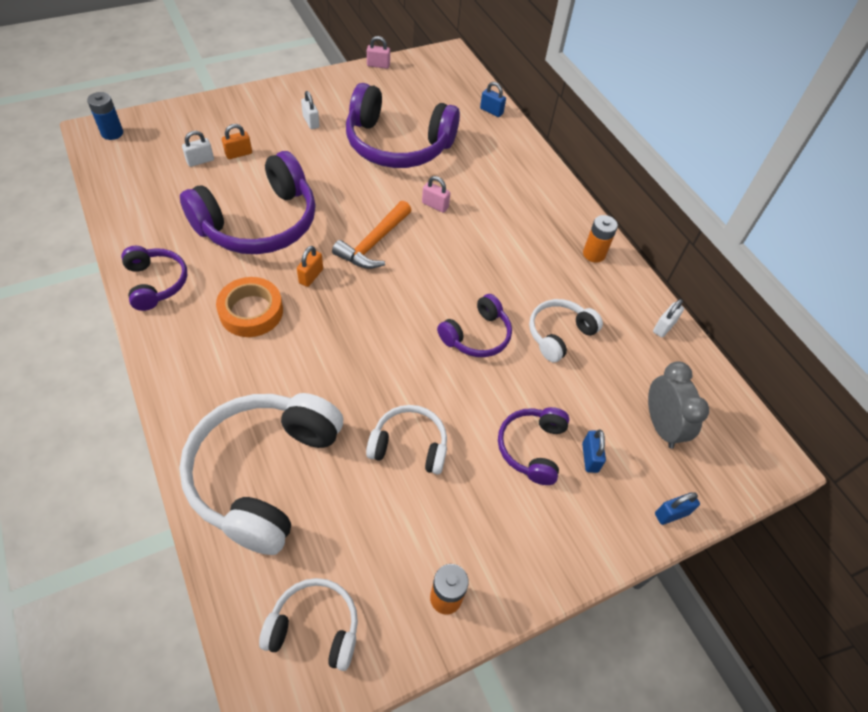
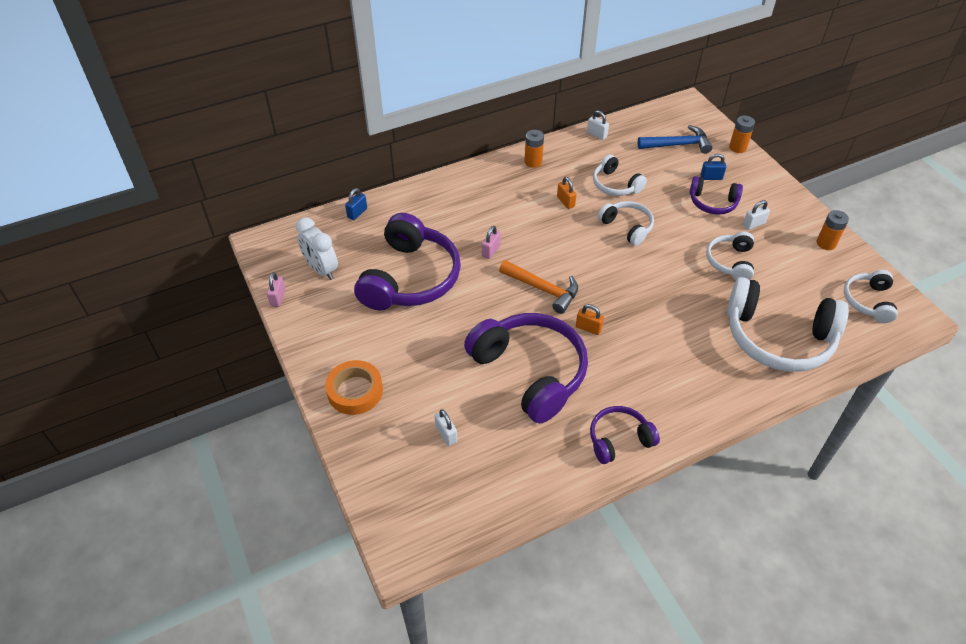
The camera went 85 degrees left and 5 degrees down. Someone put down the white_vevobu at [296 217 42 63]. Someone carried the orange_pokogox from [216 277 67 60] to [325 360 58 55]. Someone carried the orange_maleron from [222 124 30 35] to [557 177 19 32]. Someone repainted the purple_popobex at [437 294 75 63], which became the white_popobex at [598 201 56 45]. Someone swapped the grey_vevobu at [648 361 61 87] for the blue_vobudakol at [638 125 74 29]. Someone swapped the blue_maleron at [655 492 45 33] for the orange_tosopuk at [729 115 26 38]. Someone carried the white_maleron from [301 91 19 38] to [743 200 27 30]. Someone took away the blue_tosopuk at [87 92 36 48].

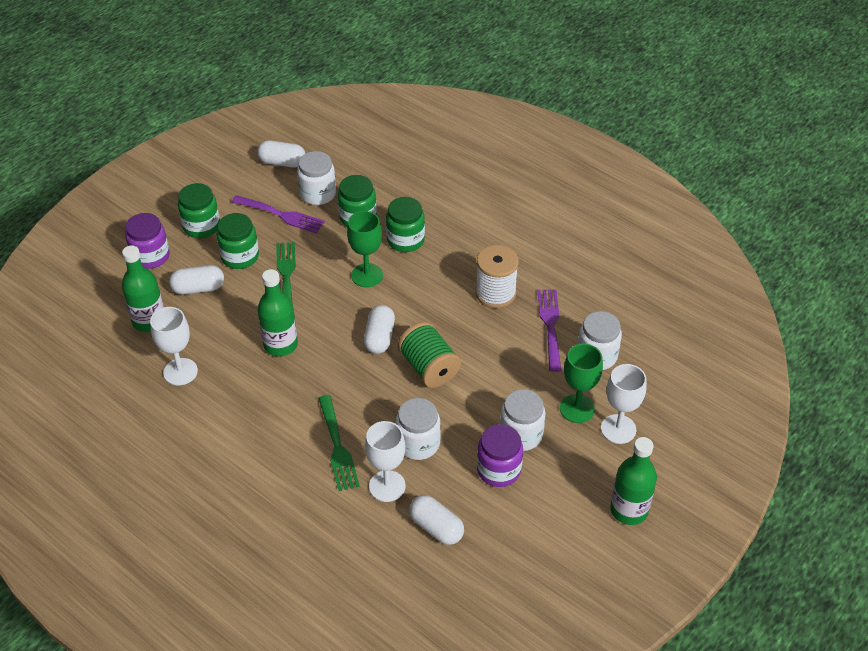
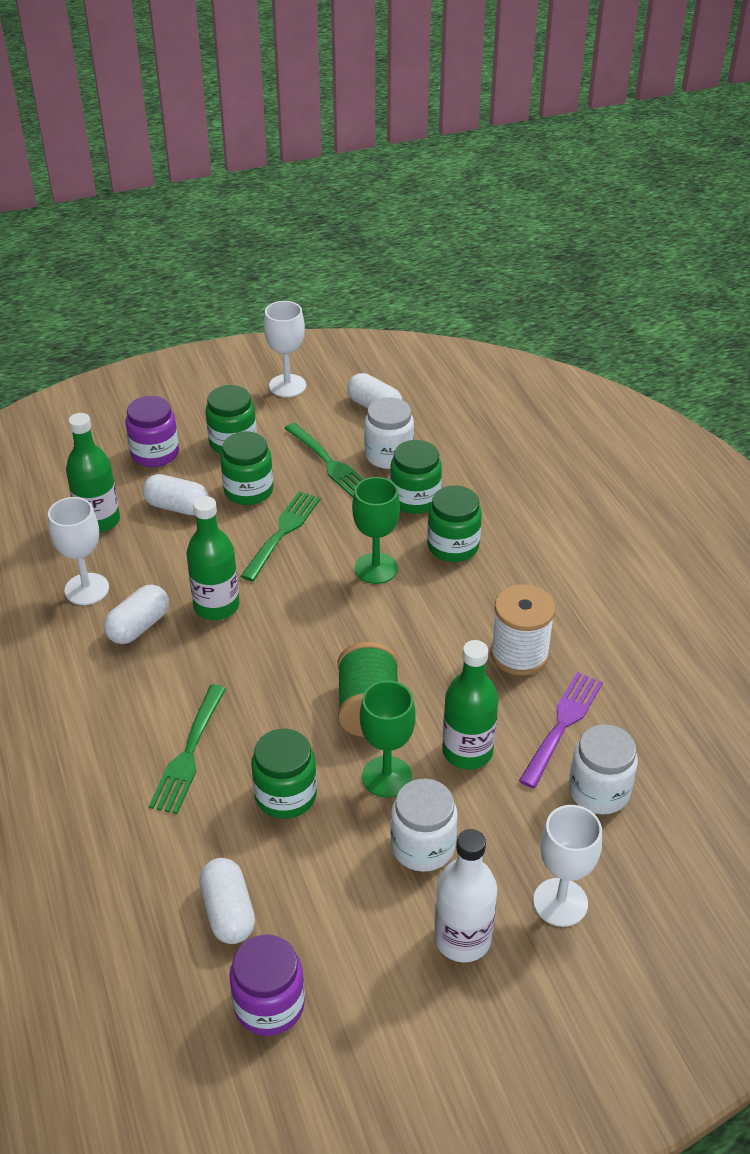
The camera went 30 degrees right and 5 degrees down. Someone carried the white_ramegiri from [364 305 31 49] to [104 584 65 60]. Someone carried the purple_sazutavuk from [477 424 46 63] to [229 935 76 101]. Someone repainted the white_sazutavuk at [396 398 45 62], which became the green_sazutavuk at [251 728 66 91]. Someone carried the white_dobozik from [365 421 41 81] to [264 301 42 96]. Someone repainted the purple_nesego at [232 195 93 39], which became the green_nesego at [284 423 80 74]. Someone carried the green_dobozik from [560 343 43 80] to [360 681 56 117]. Someone put down the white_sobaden at [434 829 63 133]. Someone carried the green_sobaden from [610 437 47 88] to [442 640 57 129].

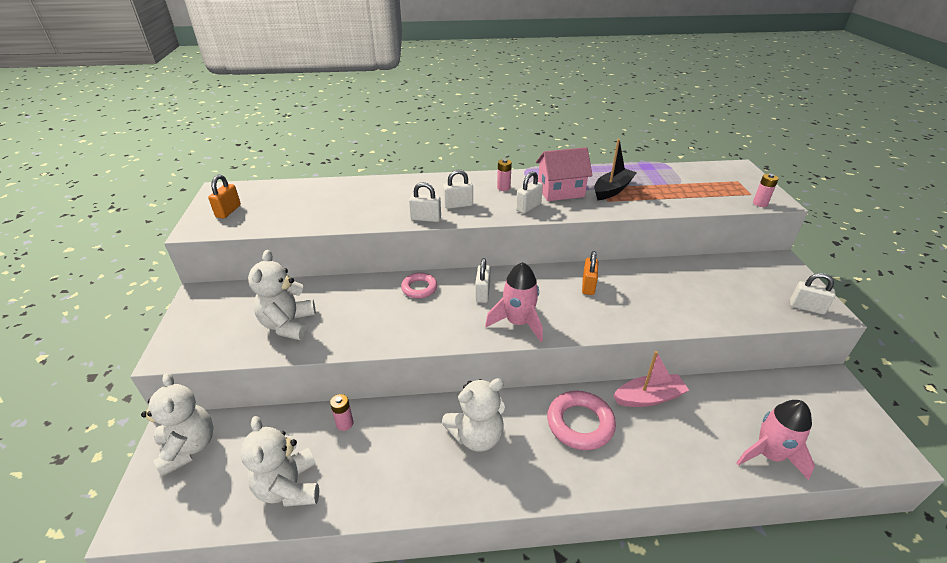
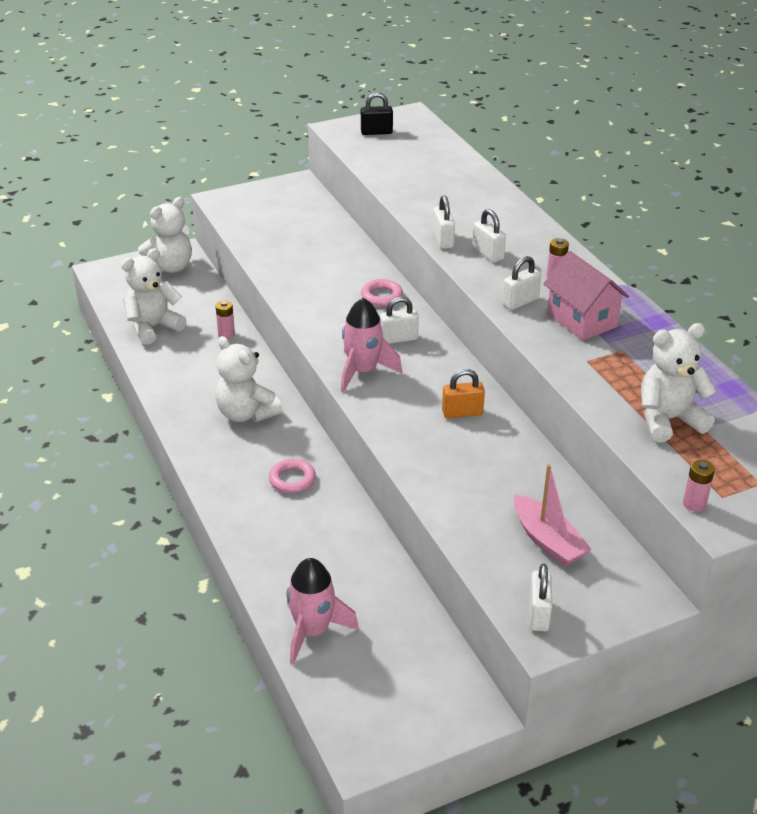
The camera went 70 degrees right and 0 degrees up. Someone scaled the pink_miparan at [547 391 69 59] by 0.62. Someone repainted the orange_maleron at [208 174 33 45], which became the black_maleron at [361 92 32 43]. Someone rotated the white_maleron at [516 171 27 43] by 60 degrees counterclockwise. Someone carried the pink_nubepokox from [613 351 76 56] to [514 465 78 102]. Someone carried the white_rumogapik from [248 250 68 90] to [641 323 76 119]. Someone took away the black_nubepokox at [594 139 43 61].

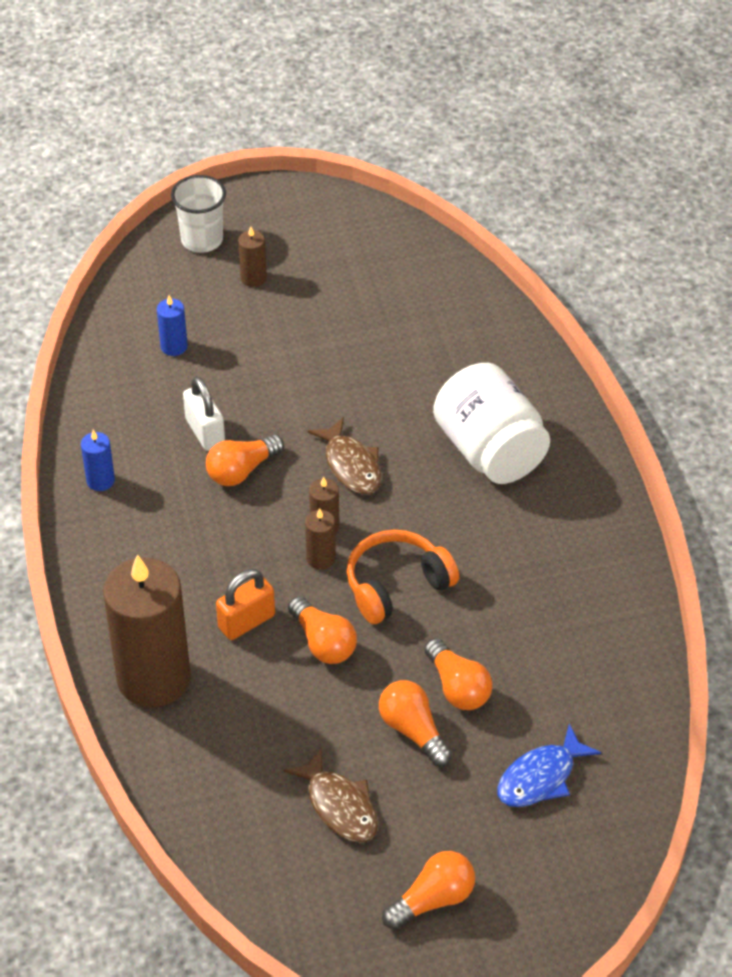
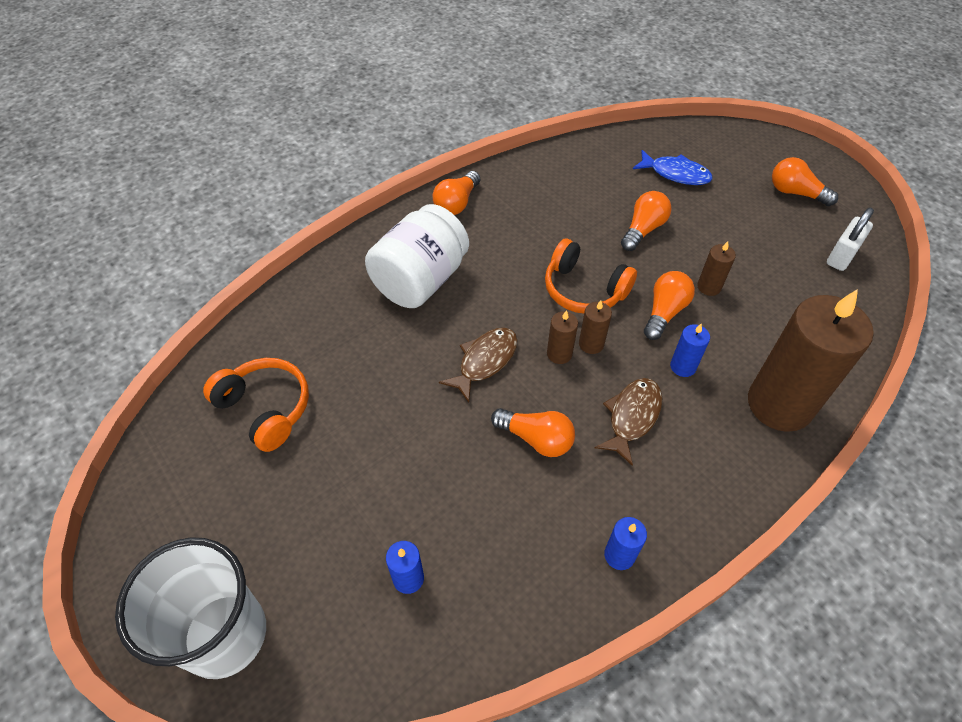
The camera went 115 degrees left and 5 degrees up. Someone scaled the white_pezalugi at [171 175 55 78] by 1.58. Someone put down the orange_popobex at [203 358 106 94]. Someone carried the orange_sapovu from [379 680 73 87] to [433 171 47 44]. Someone carried the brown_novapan from [284 748 94 94] to [594 378 68 88]. Someone swapped the orange_maleron at [216 569 59 71] for the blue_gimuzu at [670 324 40 53]. Someone carried the brown_gimuzu from [238 226 29 61] to [697 241 39 55]. Someone carried the white_maleron from [183 376 42 75] to [827 207 47 64].

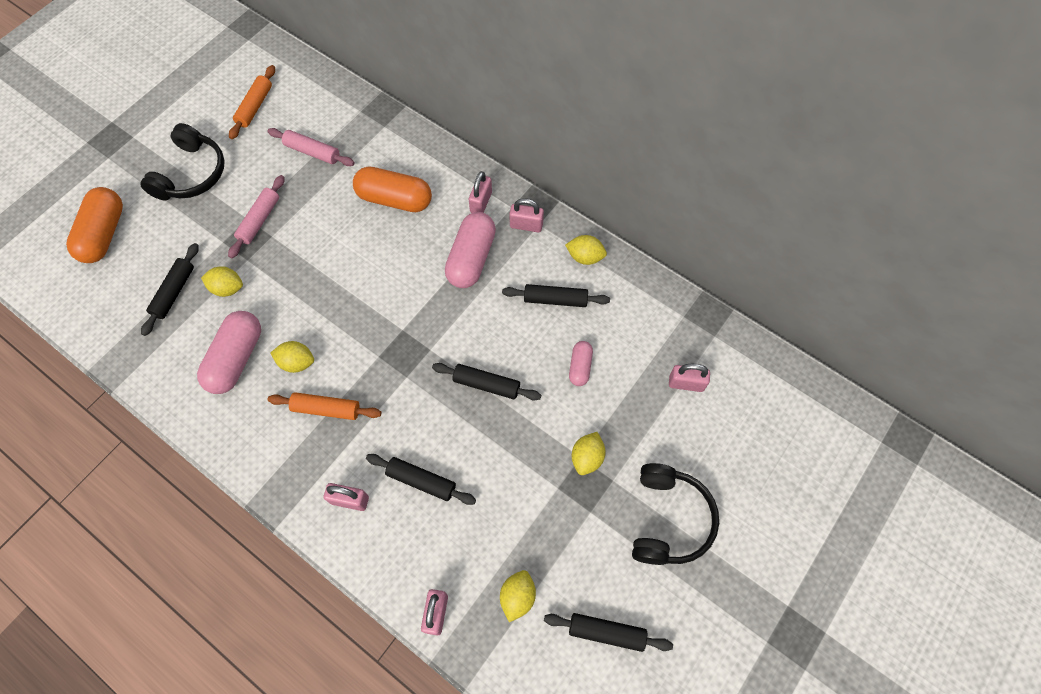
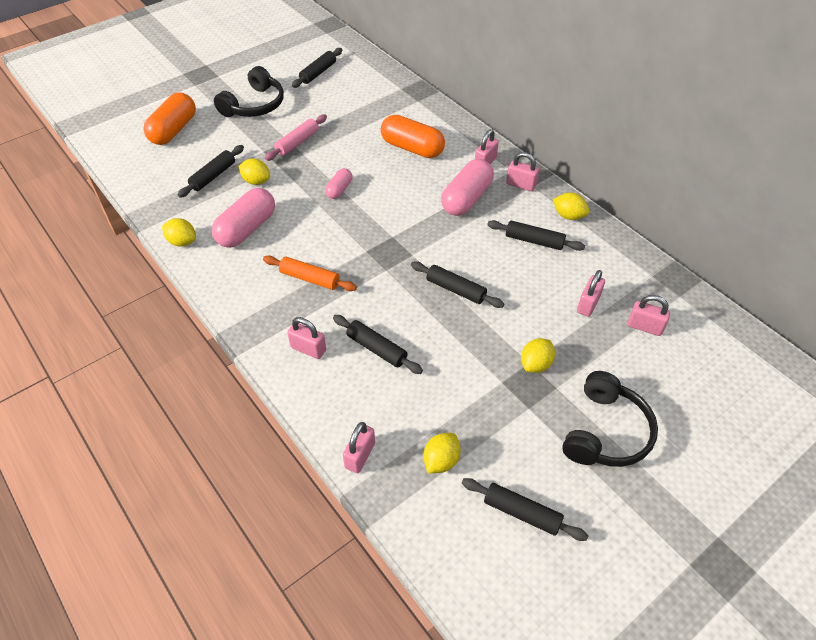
The camera went 15 degrees right and 15 degrees down. Someone carried the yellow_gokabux from [271 341 43 32] to [162 218 34 28]. Someone repainted the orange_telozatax at [229 65 46 74], which became the black_telozatax at [292 48 50 40]. Someone carried the pink_ramegiri from [569 341 24 45] to [325 168 28 31]. Someone put down the pink_maleron at [577 270 28 47]. Someone took away the pink_telozatax at [268 128 87 38].

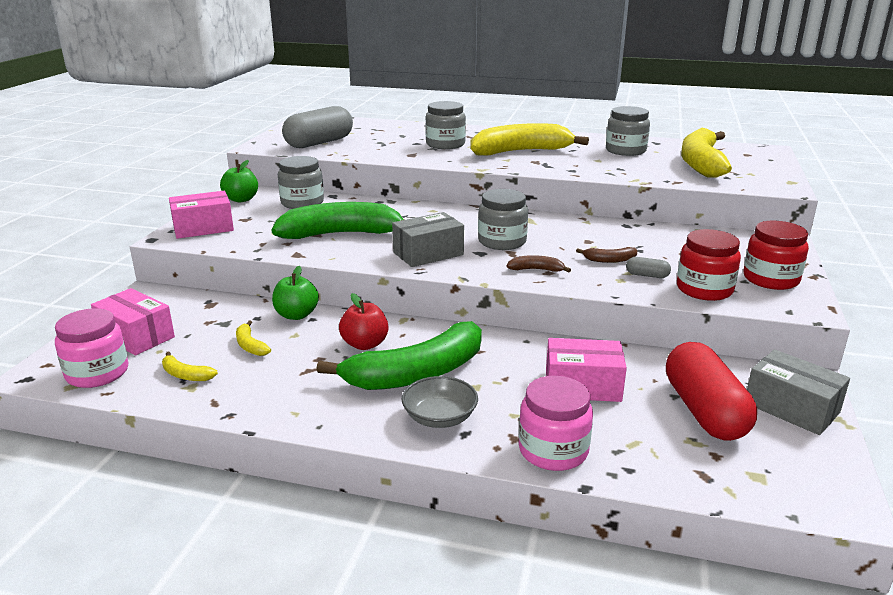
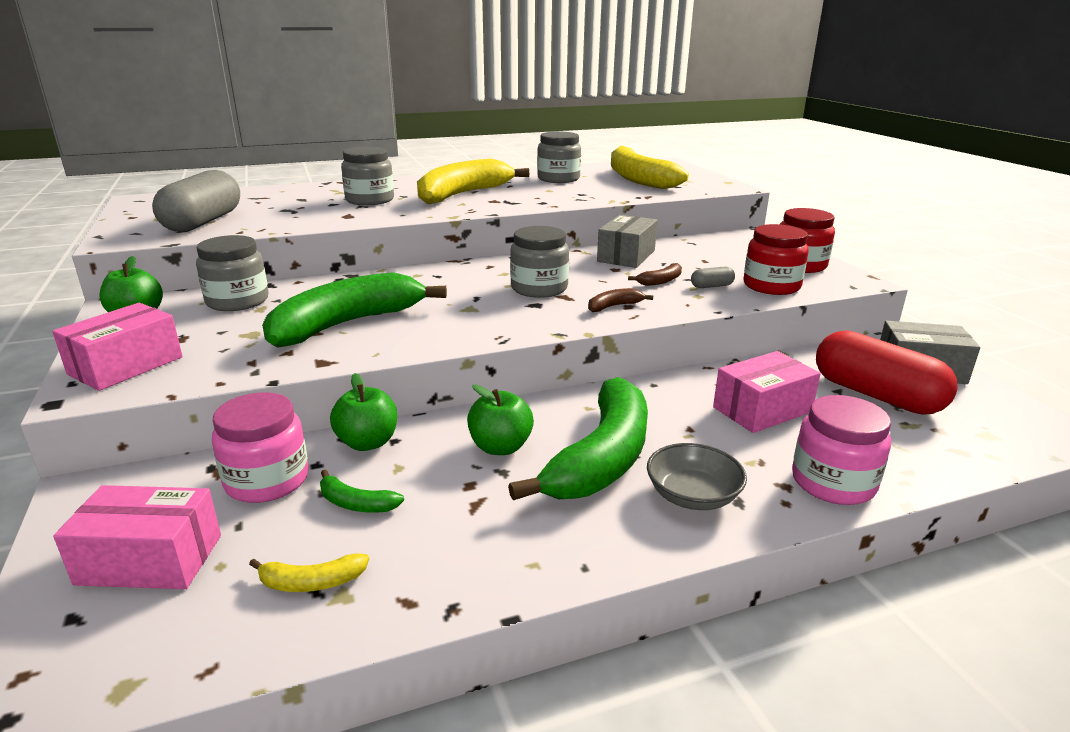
The camera went 35 degrees left and 0 degrees up. Someone carried the pink_sazutavuk from [55 308 73 80] to [212 392 97 111]. Someone repainted the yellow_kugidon at [236 320 35 36], which became the green_kugidon at [320 469 84 44]. Someone repainted the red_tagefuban at [339 293 50 57], which became the green_tagefuban at [467 385 67 70]. Someone carried the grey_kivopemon from [392 212 72 55] to [597 215 60 53].

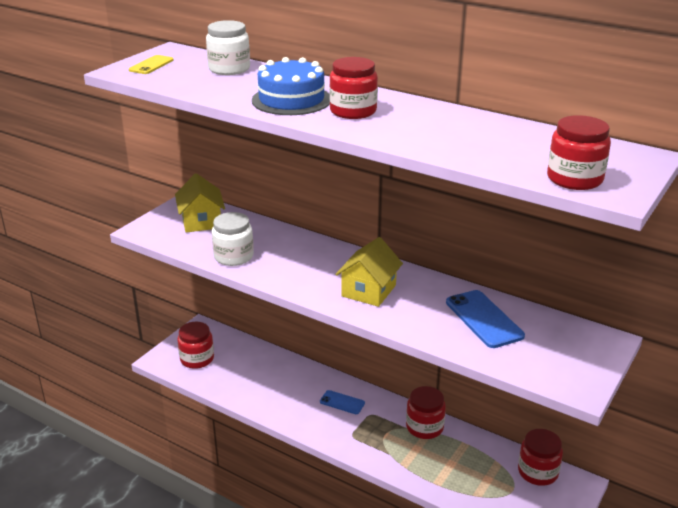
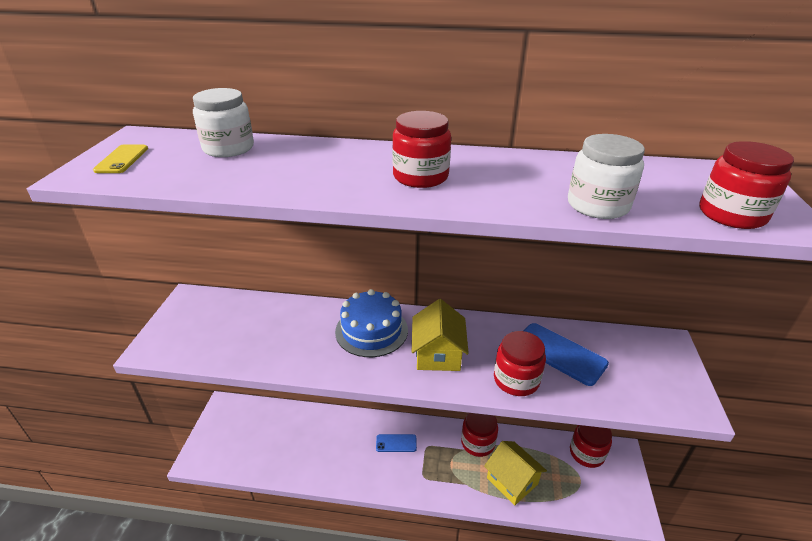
The camera went 25 degrees left and 5 degrees up. Someone carried the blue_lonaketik from [252 57 78 58] to [335 289 73 68]. Someone carried the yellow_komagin from [175 173 50 60] to [484 441 63 65]. Someone carried the red_sazutavuk from [177 322 37 47] to [494 331 52 65]. Someone carried the white_sazutavuk from [212 212 42 54] to [568 134 77 85].

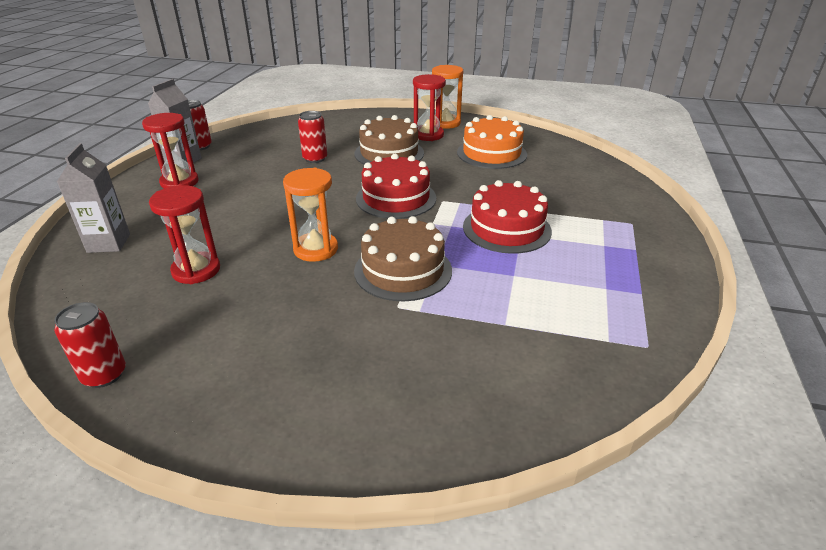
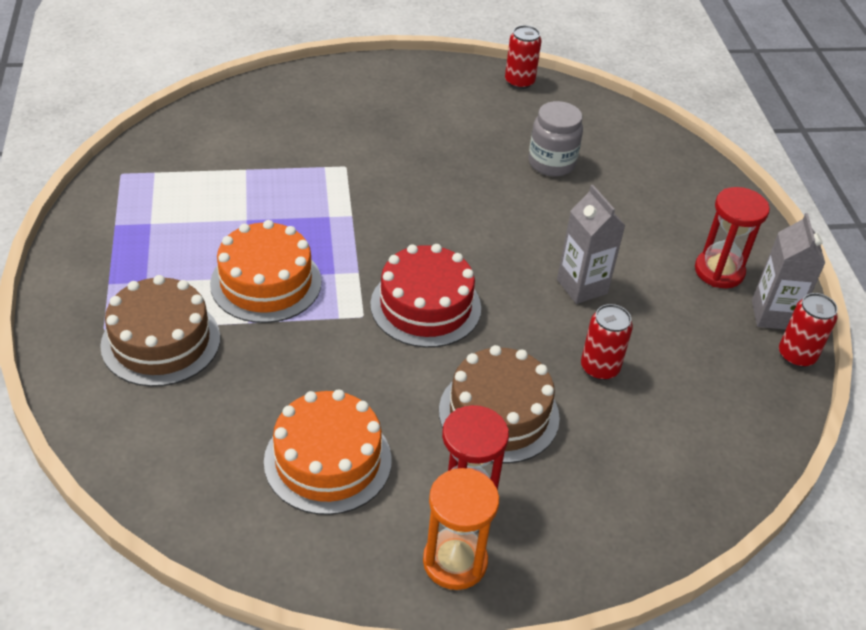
The camera went 155 degrees right and 10 degrees up. Someone carried the brown_lonaketik from [354 216 98 85] to [100 275 120 112]. Someone repainted the red_lonaketik at [463 180 89 74], which became the orange_lonaketik at [210 220 111 103]. Someone swapped the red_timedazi at [149 185 71 99] for the grey_sazutavuk at [528 101 55 76]. Someone carried the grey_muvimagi from [57 143 73 110] to [557 185 68 119]. Someone took away the orange_timedazi at [283 168 55 94].

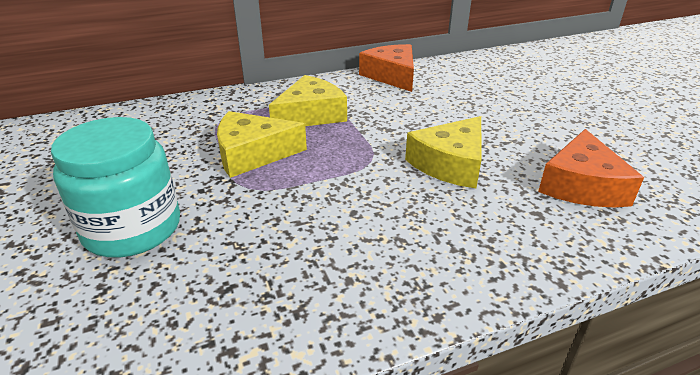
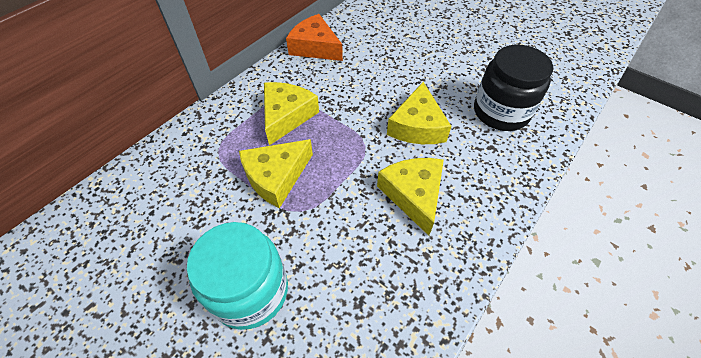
The camera went 30 degrees left and 20 degrees up. Someone put down the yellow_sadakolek at [377 158 67 78]. Someone swapped the orange_sadakolek at [538 129 106 78] for the black_sazutavuk at [474 45 79 86].

